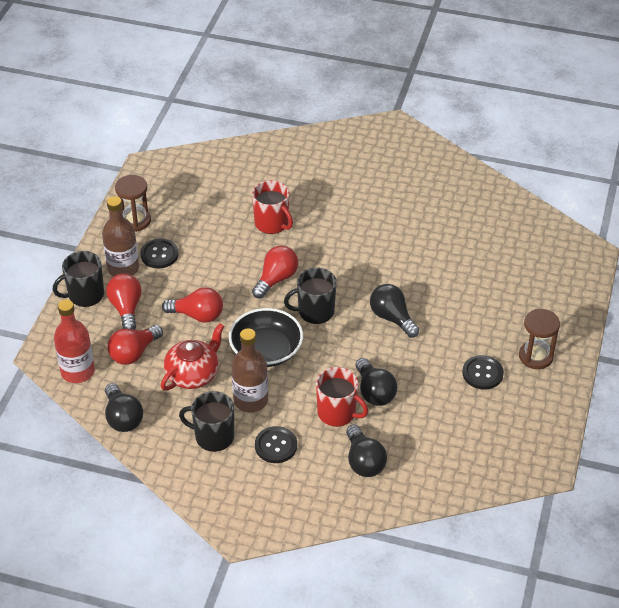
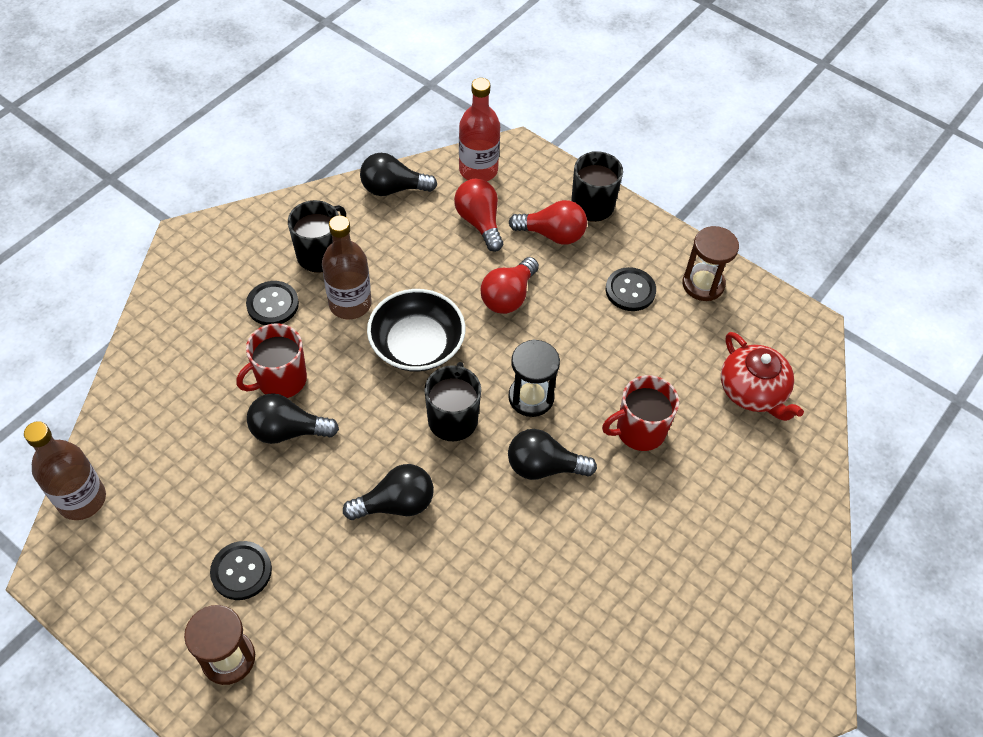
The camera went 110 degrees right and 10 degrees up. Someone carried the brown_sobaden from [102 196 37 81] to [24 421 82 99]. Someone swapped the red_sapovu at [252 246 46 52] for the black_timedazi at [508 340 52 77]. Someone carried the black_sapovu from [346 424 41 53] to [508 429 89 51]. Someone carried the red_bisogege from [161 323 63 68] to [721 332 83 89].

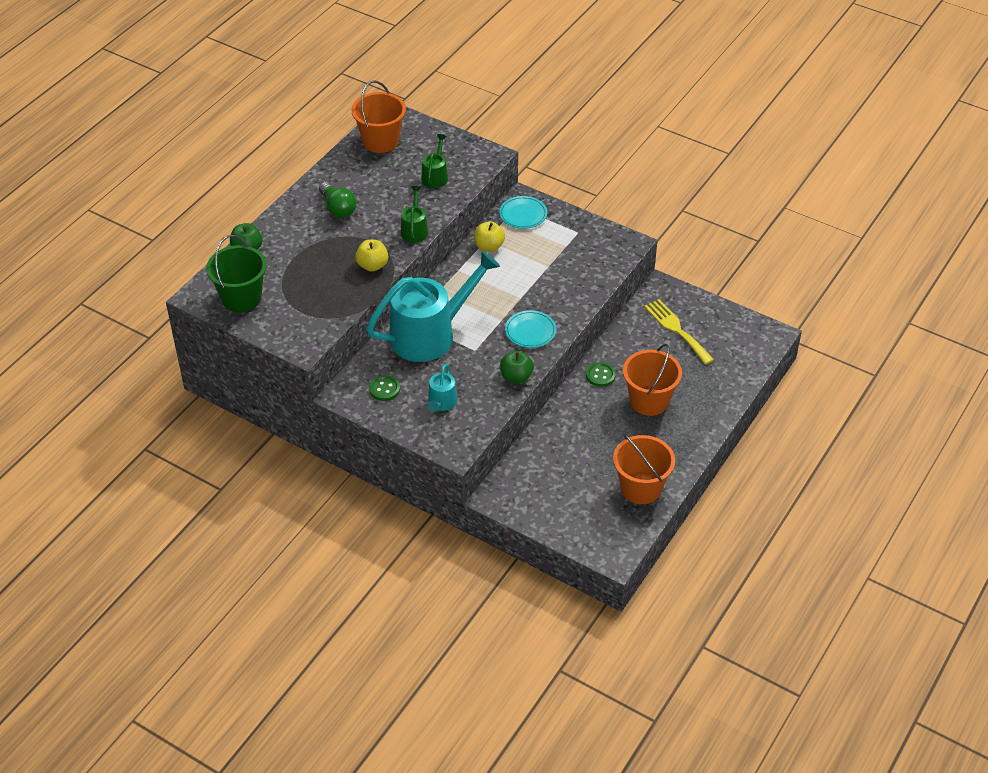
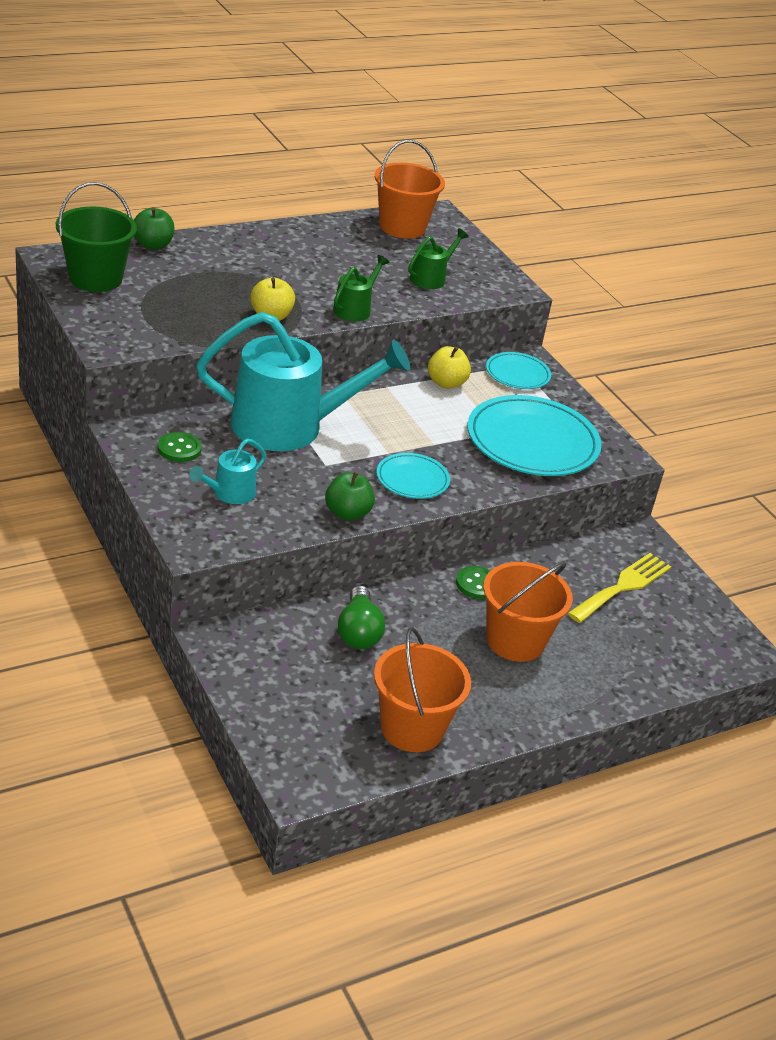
The camera went 25 degrees right and 10 degrees down. Someone carried the green_sapovu from [319 182 38 36] to [338 586 47 63]. Someone put down the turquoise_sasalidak at [467 395 135 81]. Someone rotated the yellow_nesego at [644 299 70 66] by 45 degrees clockwise.

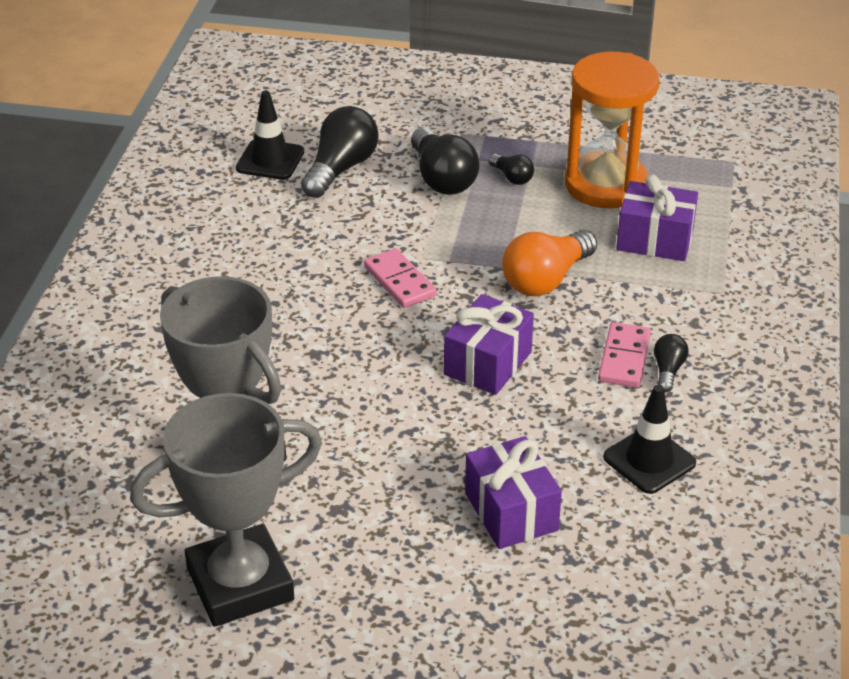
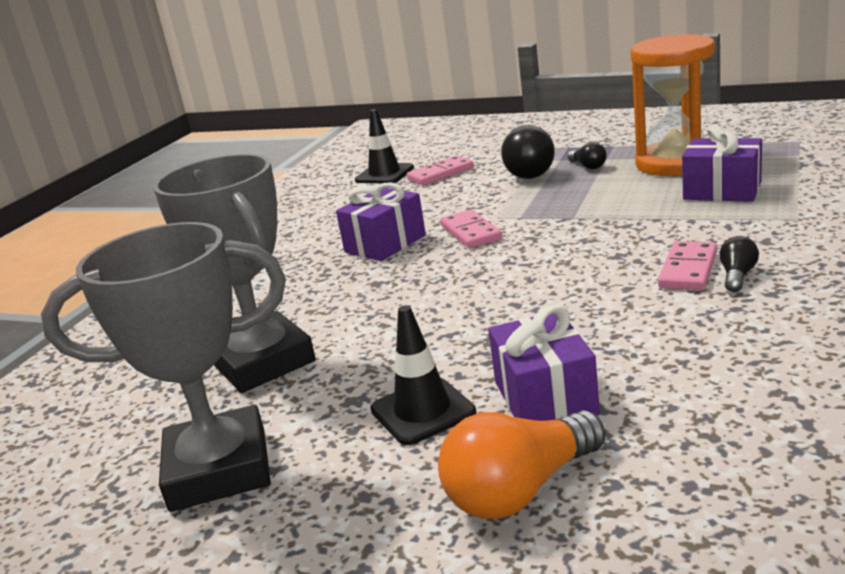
The camera went 15 degrees right and 15 degrees down. Someone carried the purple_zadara from [444 294 90 101] to [336 182 90 79]. Someone carried the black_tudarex from [603 385 93 109] to [370 305 106 140]. Someone swapped the black_sapovu at [301 106 78 92] for the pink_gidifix at [407 156 67 30]. Someone carried the orange_sapovu from [502 230 95 66] to [438 410 167 109].

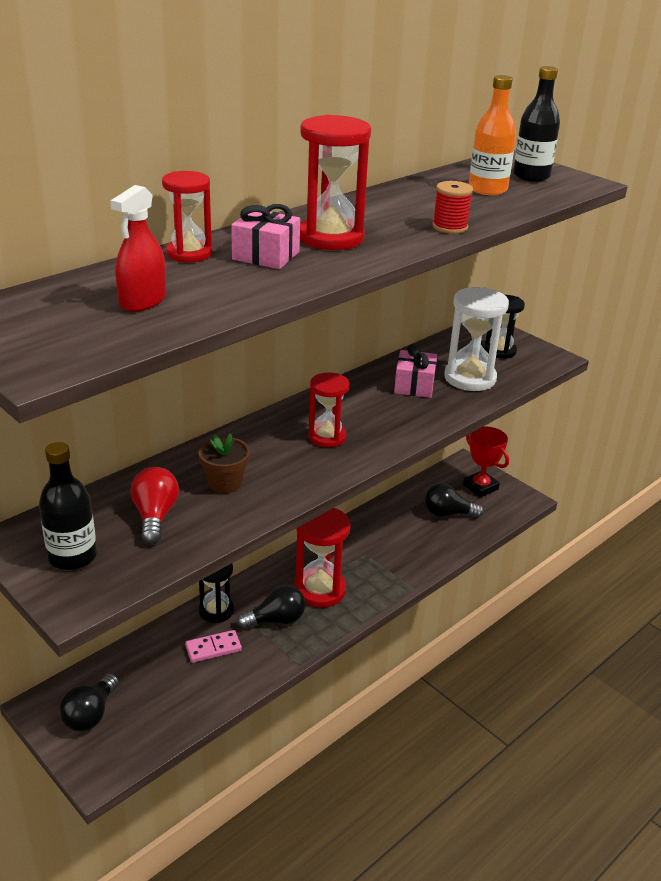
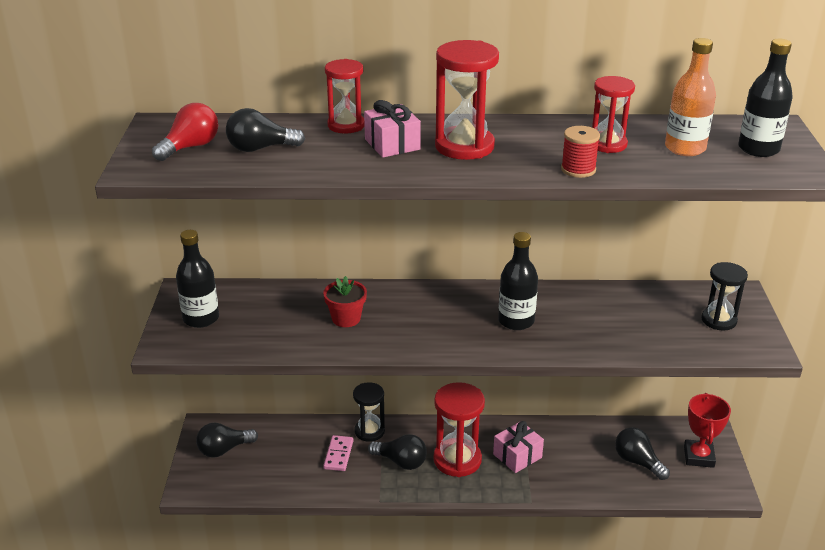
The camera went 45 degrees right and 0 degrees up. Someone carried the red_sapovu from [131 467 48 77] to [152 103 66 58]. Someone swapped the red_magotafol at [110 185 56 127] for the black_sapovu at [226 108 79 44]. Someone repainted the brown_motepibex at [198 433 52 60], which became the red_motepibex at [323 276 44 51]. Someone rotated the pink_gidifix at [185 630 57 33] by 75 degrees clockwise. Someone carried the pink_zadara from [394 344 43 54] to [493 421 51 52]. Someone put down the black_sobaden at [498 232 40 98]. Someone carried the red_timedazi from [308 372 42 76] to [592 76 43 77]. Someone took away the white_timedazi at [444 287 65 104].

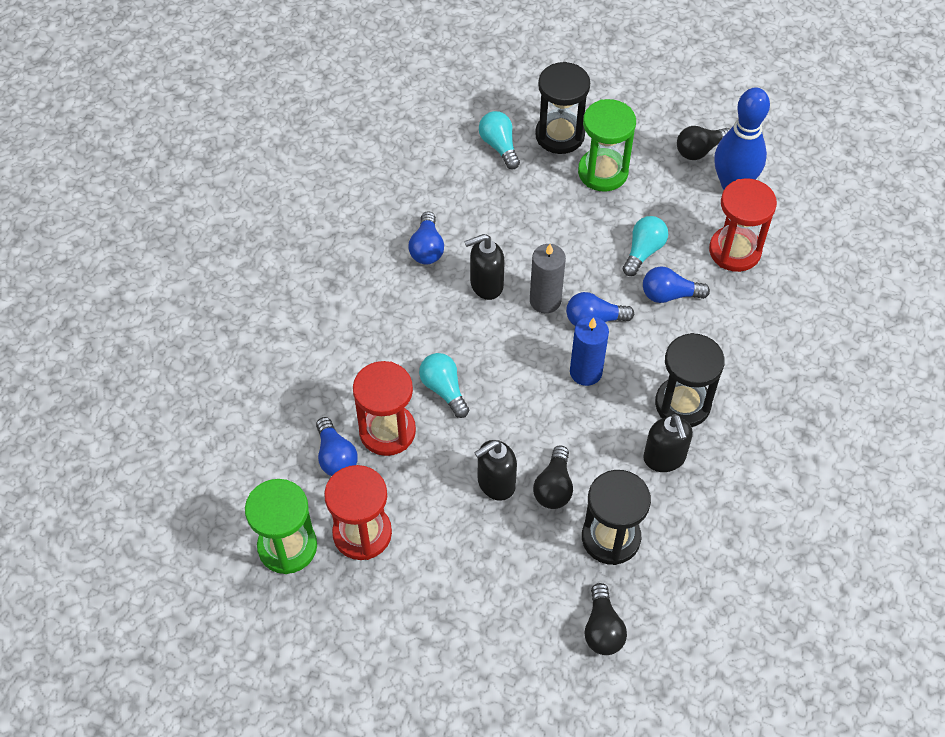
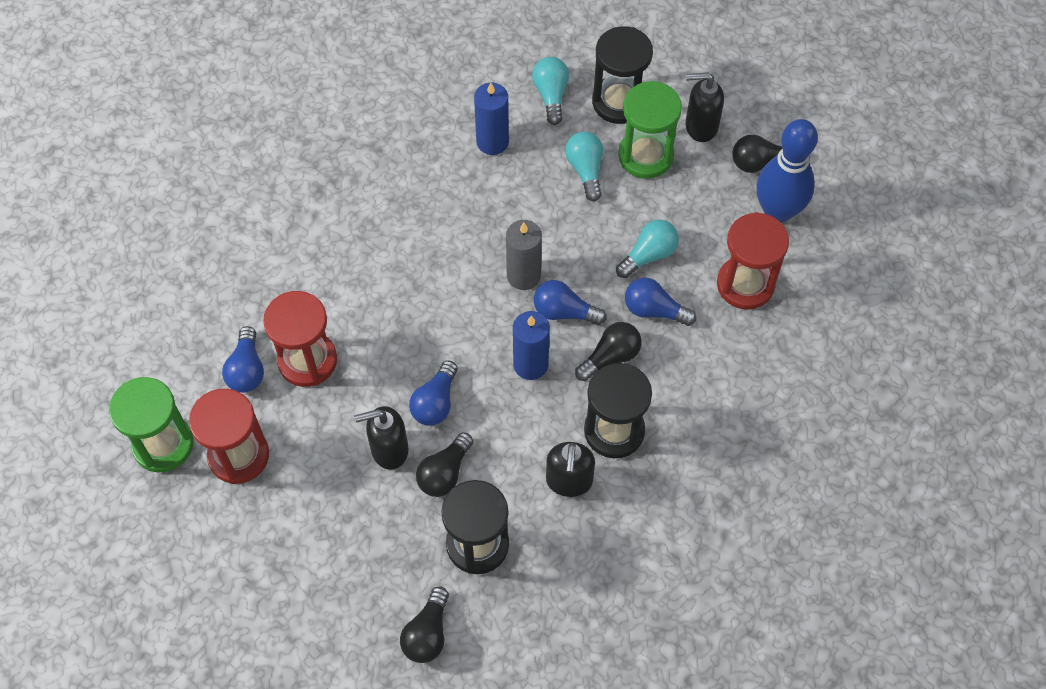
The camera went 20 degrees right and 5 degrees up. Someone carried the blue_sapovu from [409 211 35 54] to [409 360 49 66]. Someone put down the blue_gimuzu at [474 83 35 72]. Someone carried the turquoise_sapovu from [419 353 50 65] to [565 132 38 69]. Someone put down the black_sapovu at [575 322 67 59]. Someone carried the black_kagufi from [464 234 41 66] to [685 72 39 70].

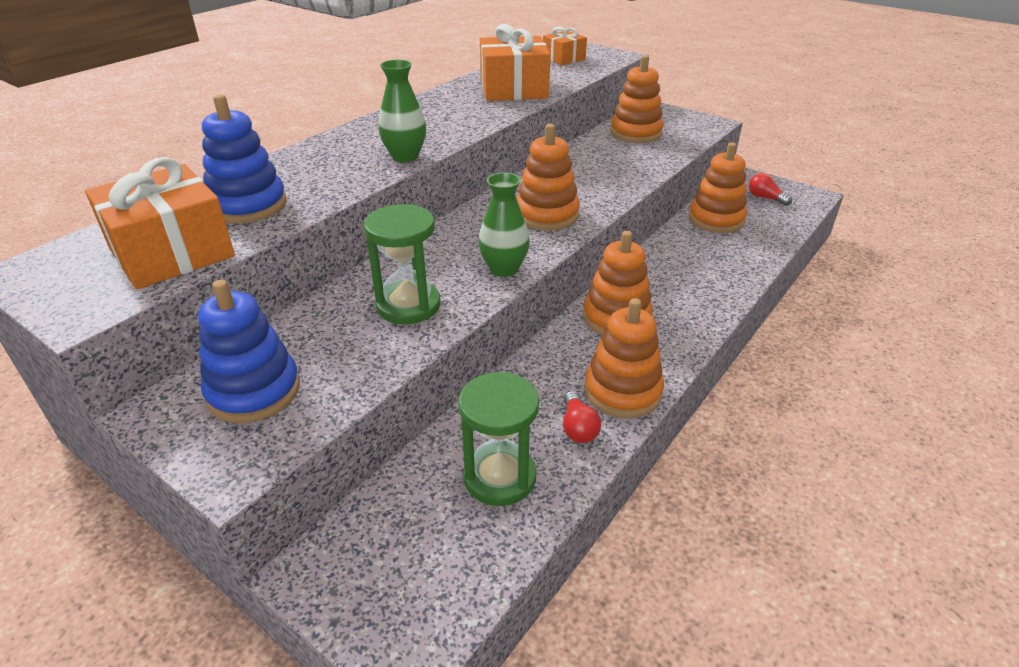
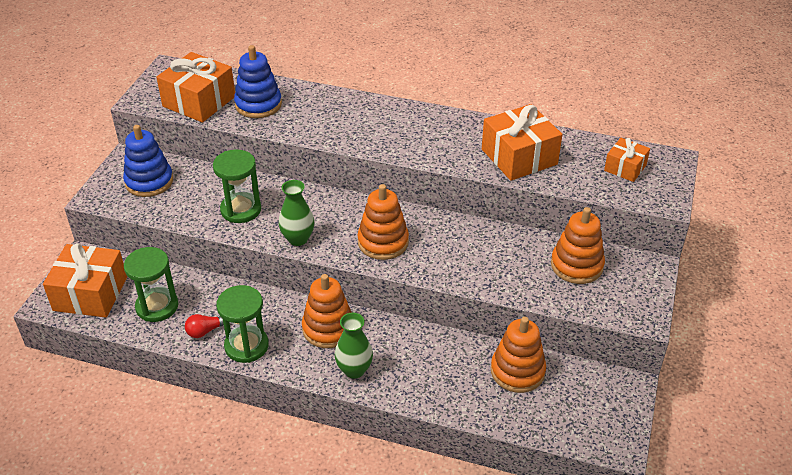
The camera went 70 degrees right and 5 degrees up. Someone put down the orange_zadara at [43 243 84 75]. Someone swapped the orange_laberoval at [584 298 80 120] for the green_timedazi at [216 285 53 78]. Someone carried the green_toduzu from [378 60 48 102] to [335 313 38 66]. Someone took away the red_sapovu at [749 173 43 33].

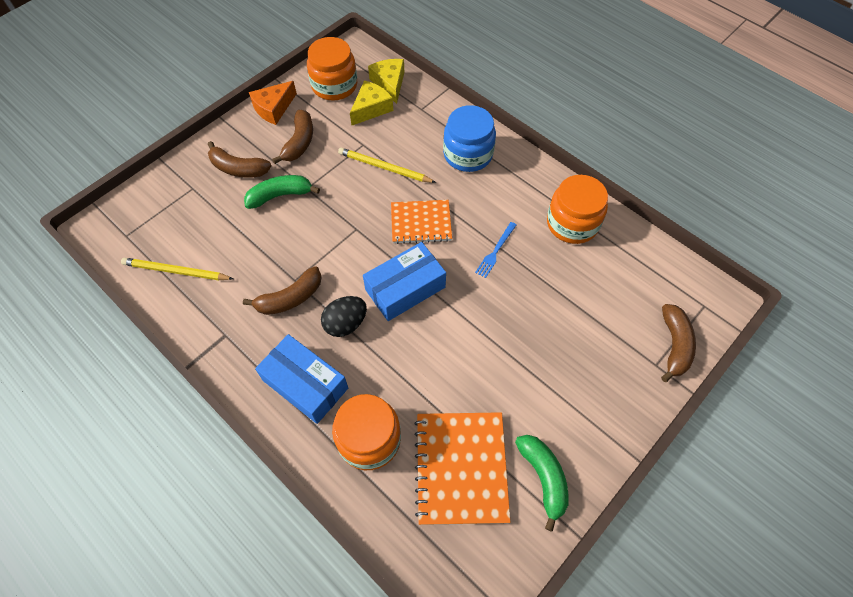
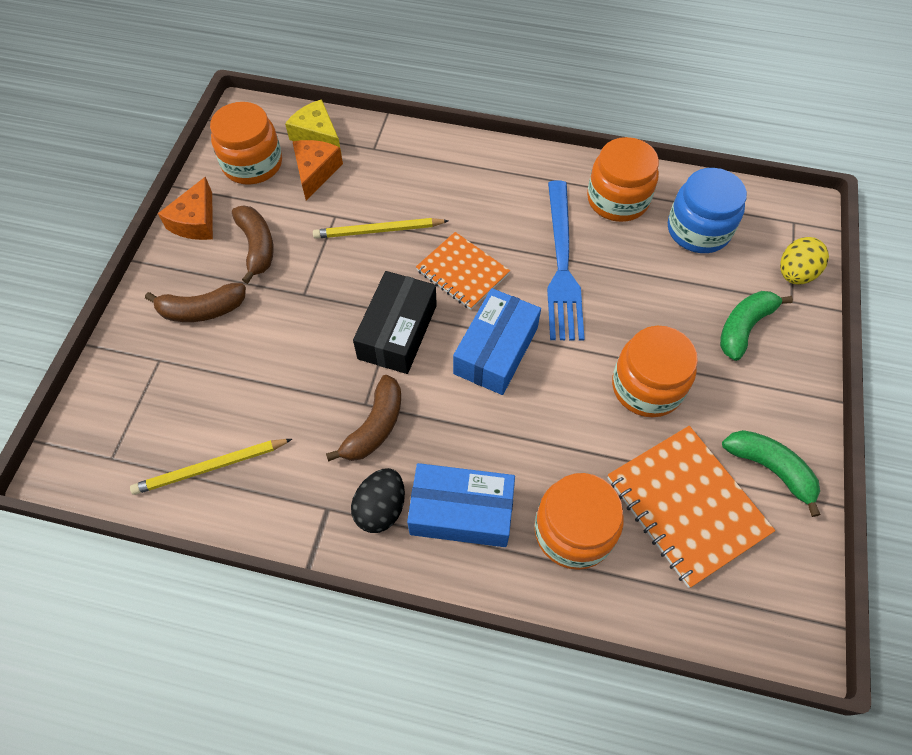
The camera went 30 degrees left and 0 degrees up. Someone repainted the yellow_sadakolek at [350 80 43 46], which became the orange_sadakolek at [292 140 51 61]. Someone carried the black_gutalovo from [321 296 46 41] to [351 468 54 65]. Someone put down the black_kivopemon at [353 271 84 103]. Someone rotated the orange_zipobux at [391 200 61 44] by 75 degrees clockwise. Someone scaled the blue_nesego at [475 222 41 56] by 2.24. Someone put down the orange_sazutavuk at [612 326 86 92]. Someone carried the blue_sazutavuk from [443 105 53 67] to [668 168 79 85]. Someone carried the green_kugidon from [244 175 76 34] to [720 291 73 70]. Someone swapped the brown_kugidon at [661 304 35 78] for the yellow_gutalovo at [780 237 49 48].

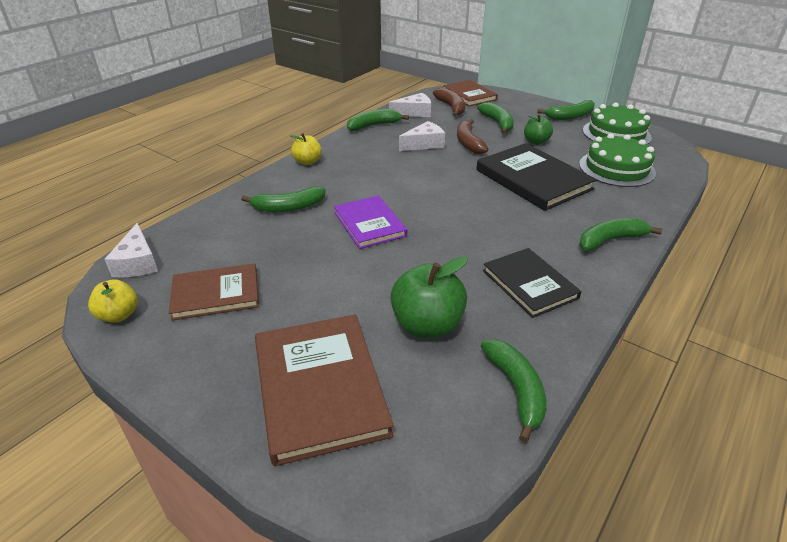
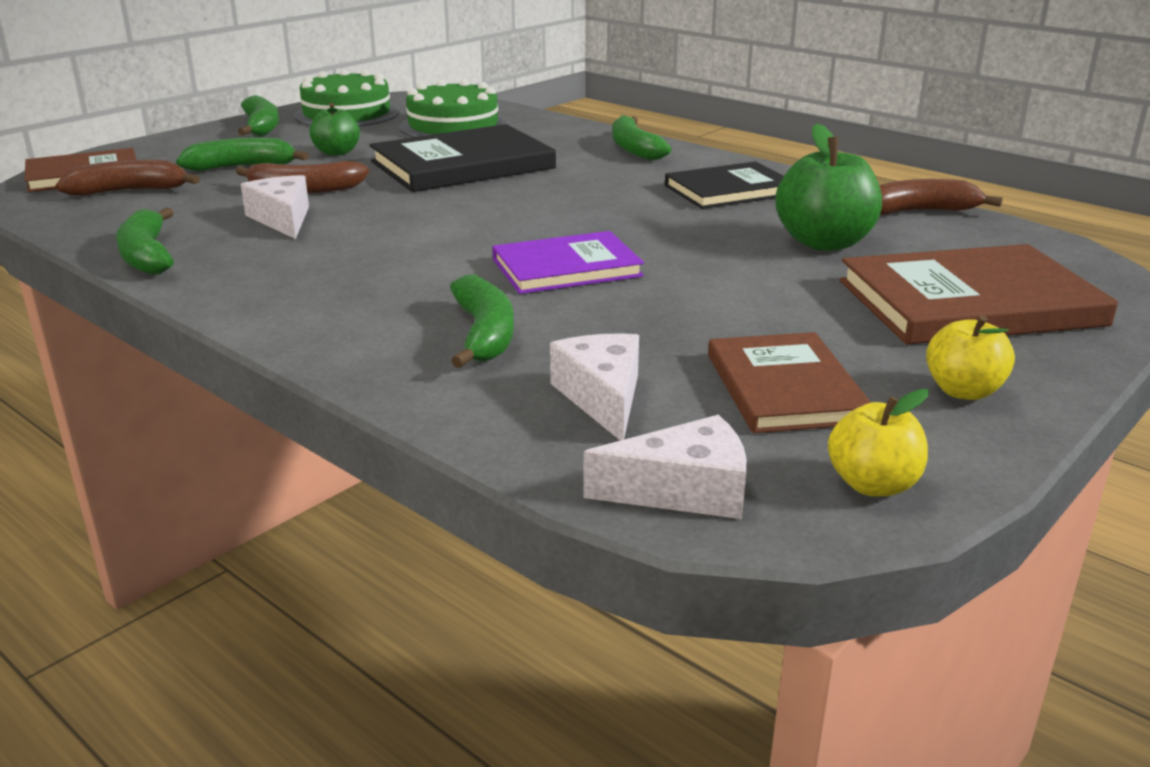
The camera went 85 degrees left and 10 degrees down. Someone carried the white_sadakolek from [389 93 42 24] to [550 333 89 108]. Someone repainted the green_kugidon at [481 339 66 104], which became the brown_kugidon at [879 179 124 36]. Someone carried the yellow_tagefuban from [290 133 32 32] to [926 315 89 85].

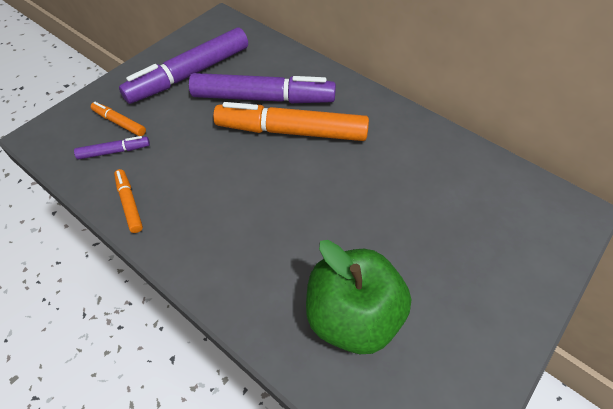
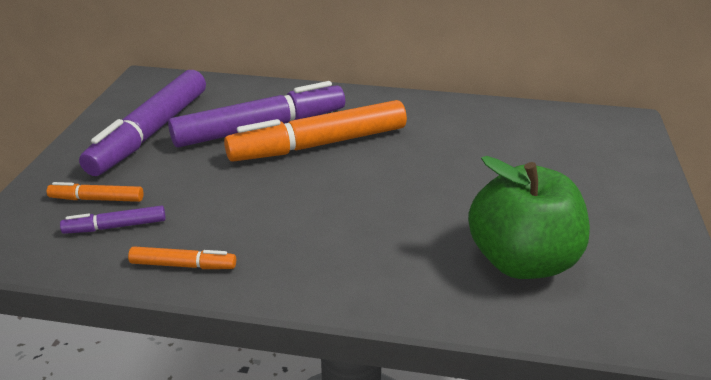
The camera went 30 degrees left and 20 degrees down. Someone rotated the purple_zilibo at [74 136 76 23] by 150 degrees counterclockwise. Someone rotated the orange_zilibo at [114 169 29 64] by 150 degrees clockwise.

